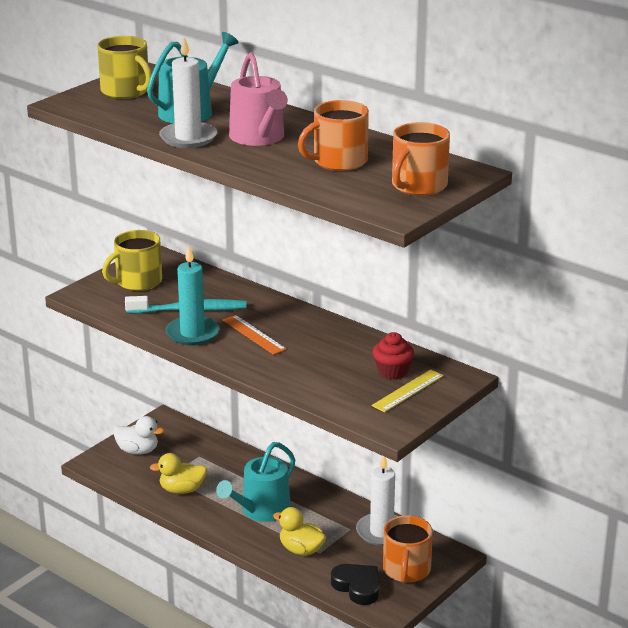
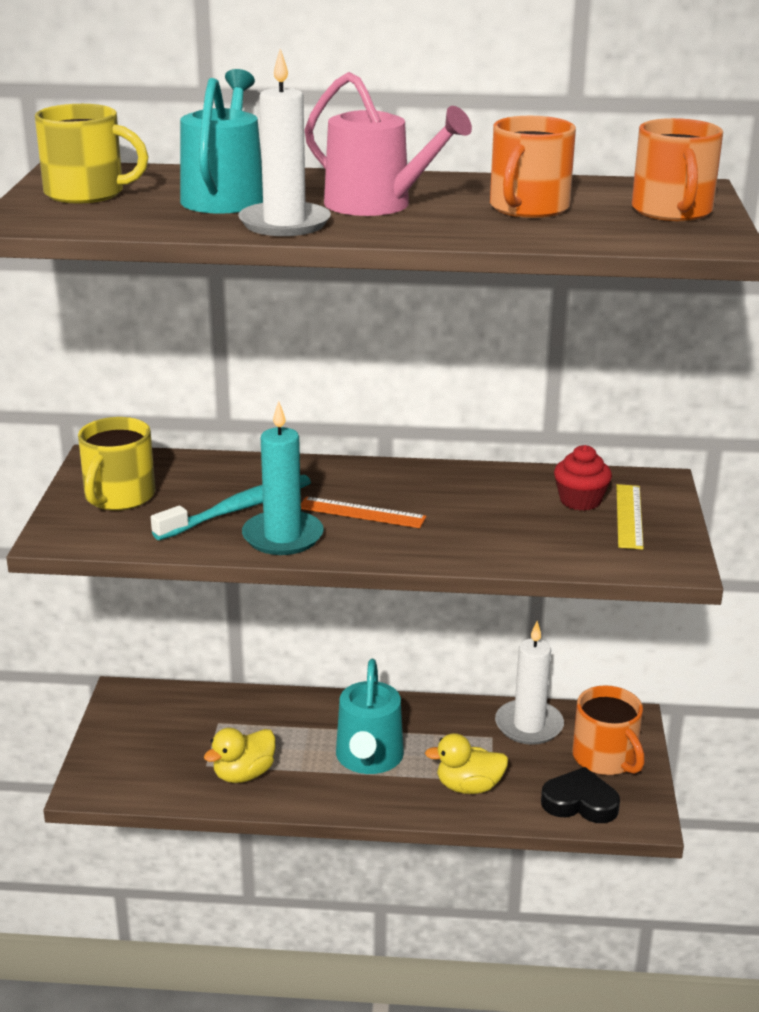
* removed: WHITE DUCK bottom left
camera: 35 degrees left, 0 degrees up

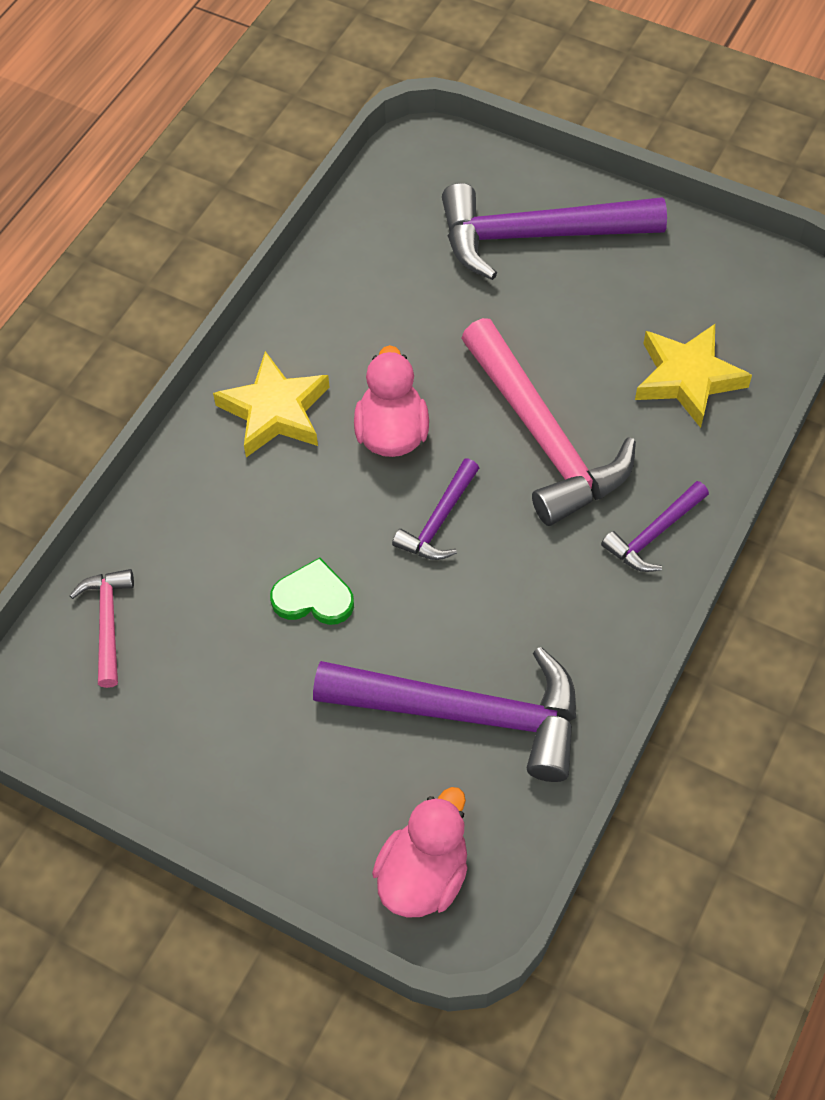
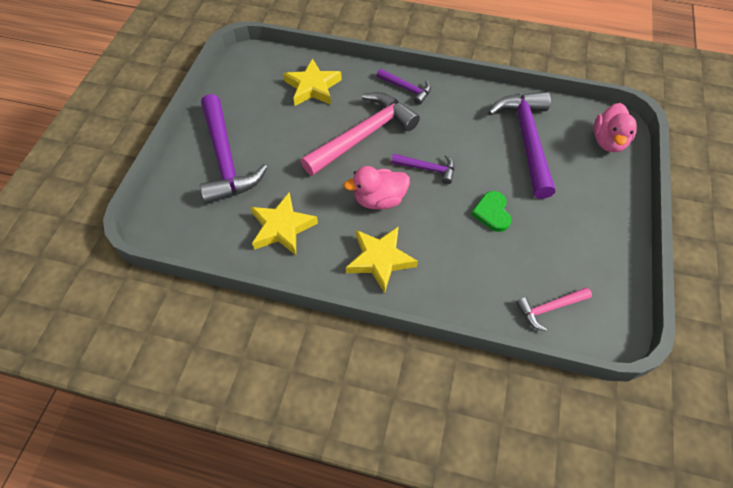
* turned: PINK DUCK (2nd from left) bottom centre = top right 90 degrees counterclockwise
* added: YELLOW STAR (1st from left) centre
camera: 105 degrees left, 0 degrees up

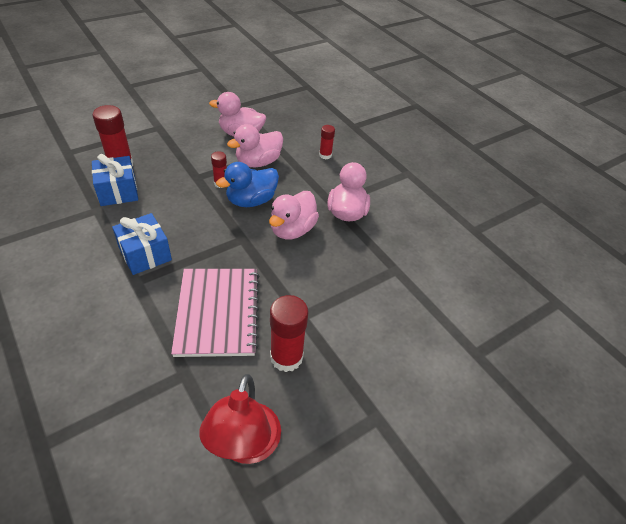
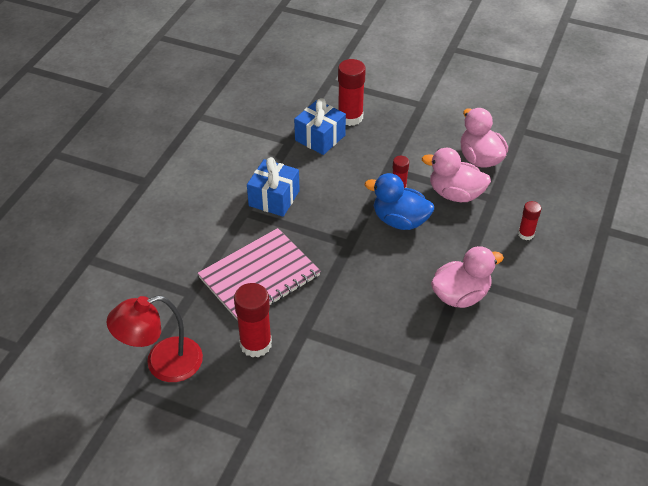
* removed: PINK DUCK (3rd from left) centre
camera: 60 degrees right, 0 degrees up

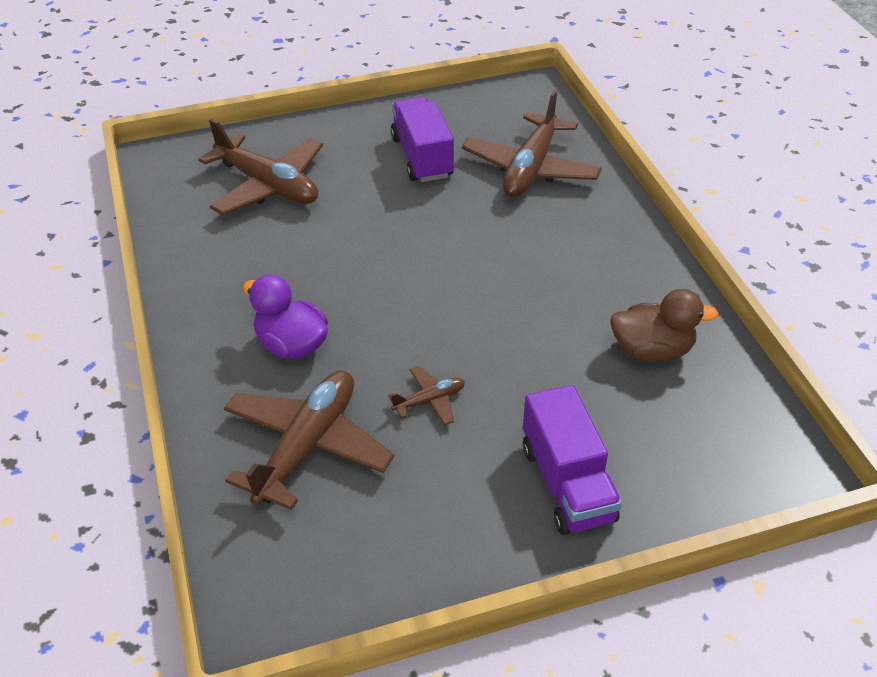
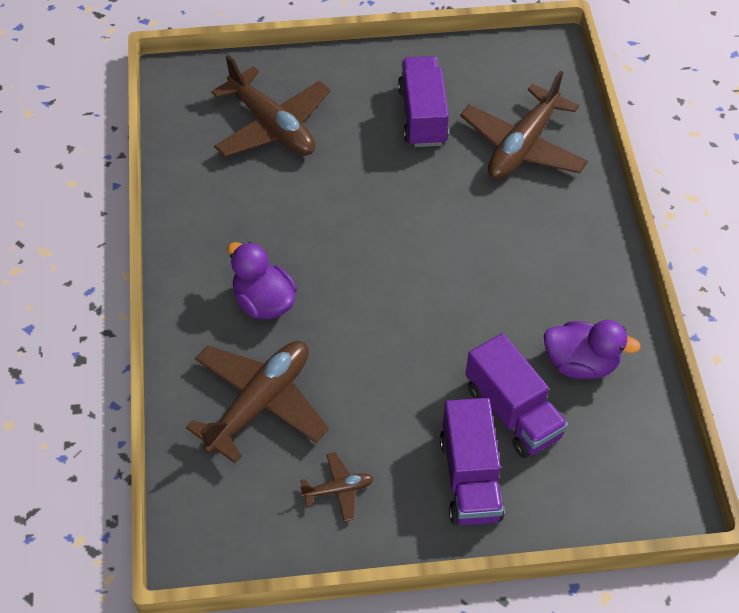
* moved: BROWN PLANE (3rd from left) centre to bottom centre
* recoloured: BROWN DUCK middle right to PURPLE DUCK (2nd from left) middle right
* added: PURPLE TRUCK (3rd from left) middle right
camera: 10 degrees right, 10 degrees up

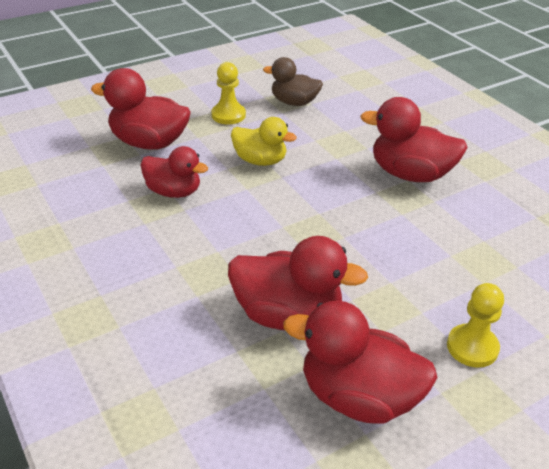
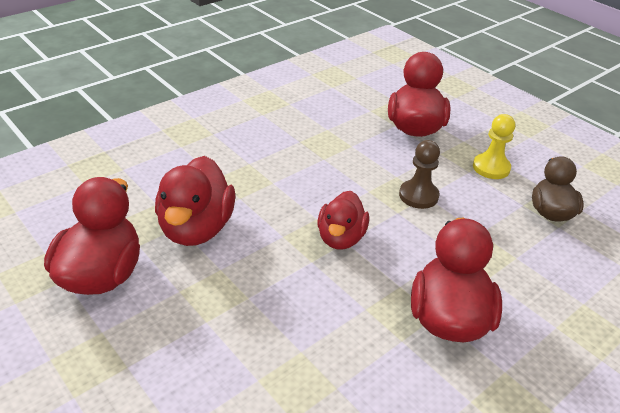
* moved: RED DUCK (2nd from left in the first image) middle left to RED DUCK (3rd from left) centre
* replaced: YELLOW DUCK top centre to BROWN PAWN middle right
* removed: YELLOW PAWN (2nd from left) bottom right
camera: 80 degrees right, 0 degrees up

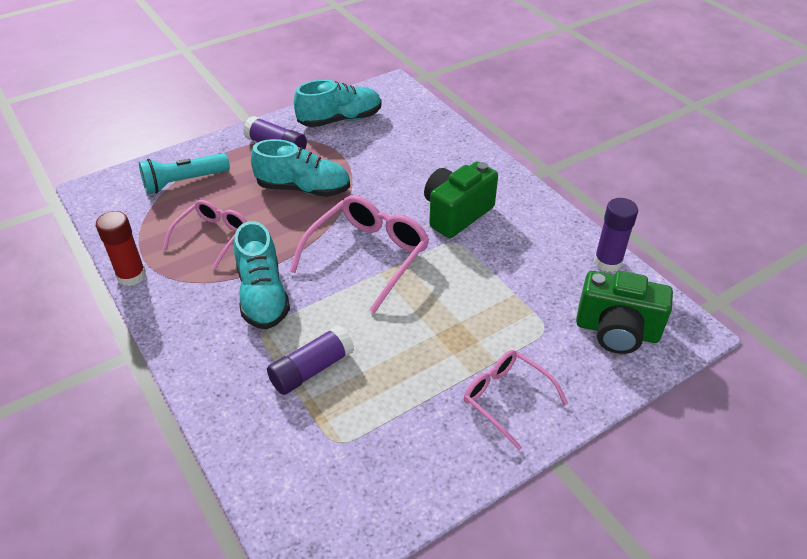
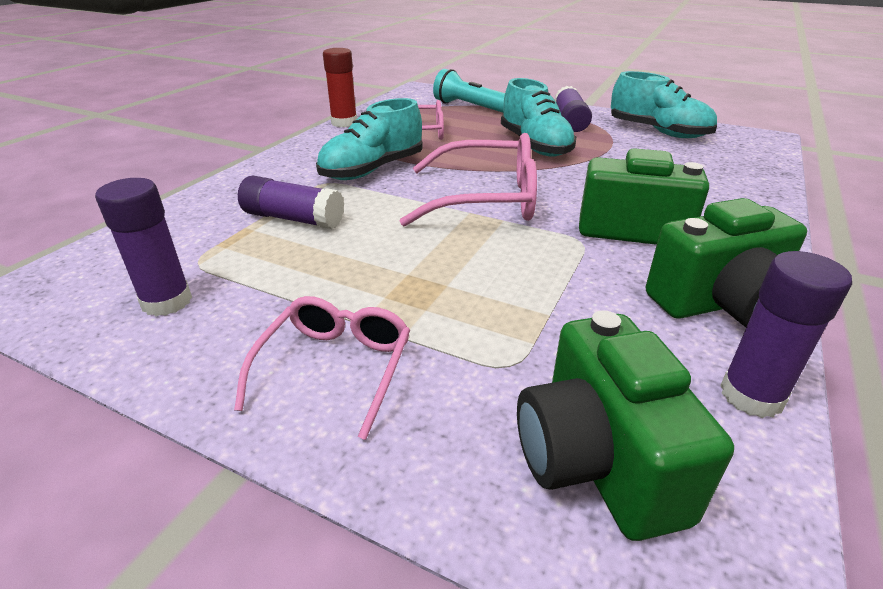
* added: PURPLE GLUE STICK (1st from left) middle left
* added: GREEN CAMERA (3rd from left) middle right
camera: 60 degrees right, 10 degrees down

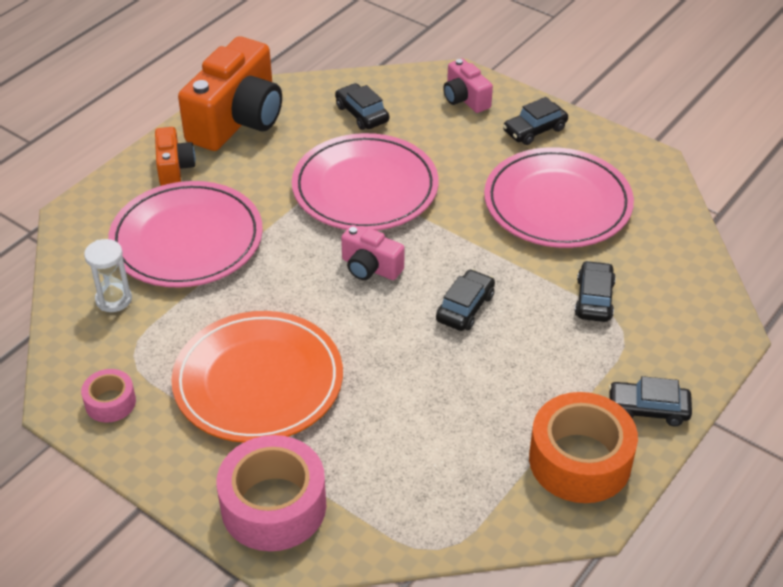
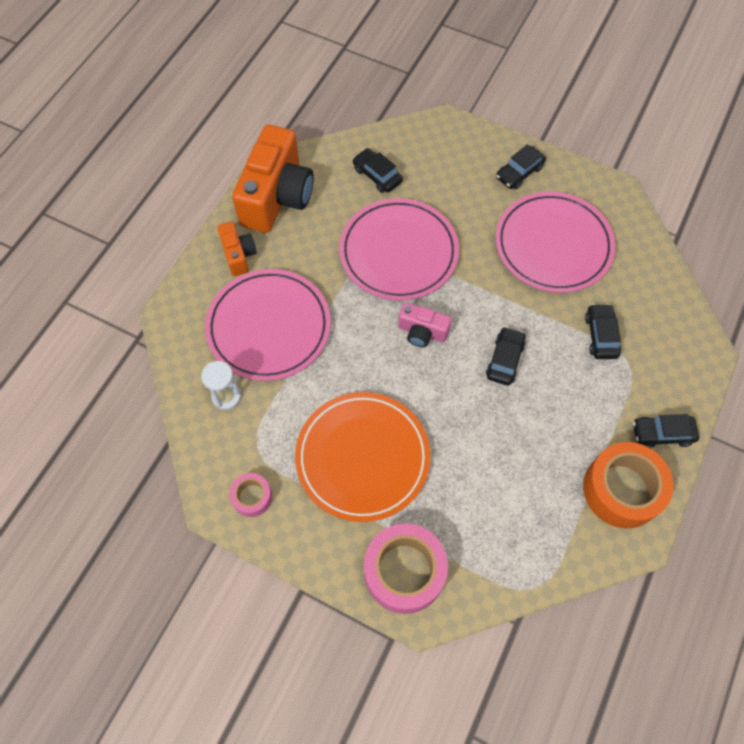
* removed: PINK CAMERA (2nd from left) top centre
camera: 10 degrees left, 20 degrees up

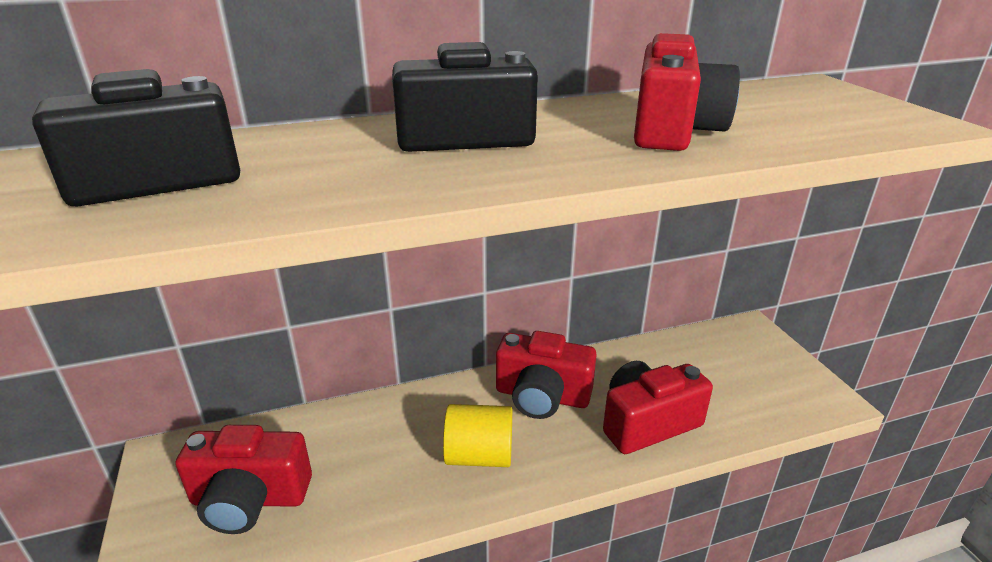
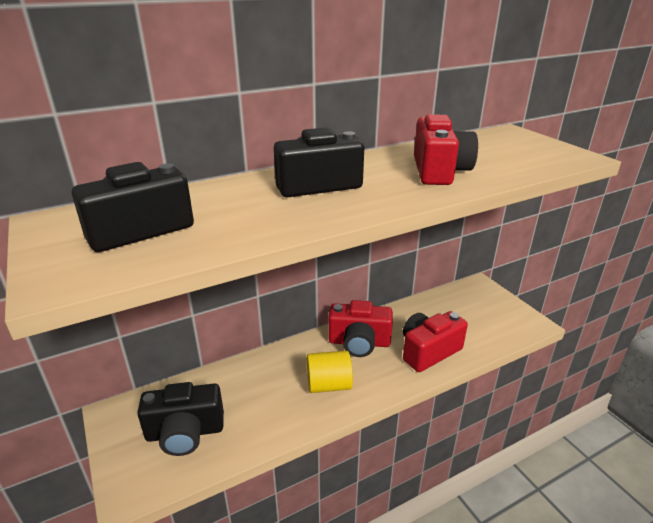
* recoloured: RED CAMERA (1st from left) bottom left to BLACK CAMERA (2nd from left) bottom left
camera: 10 degrees left, 0 degrees up

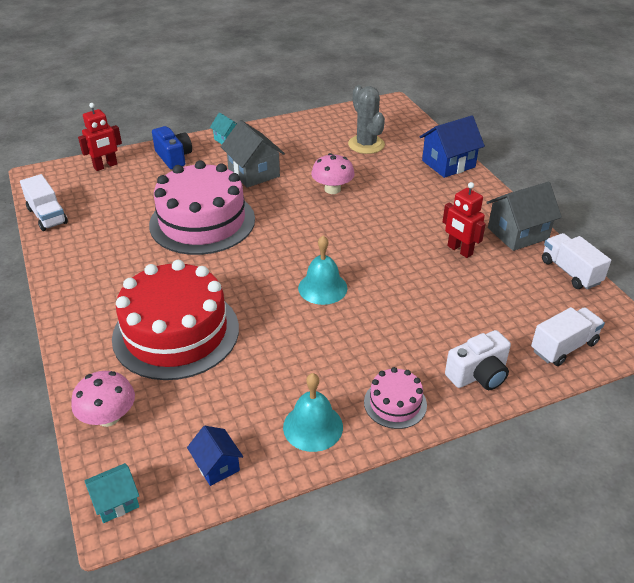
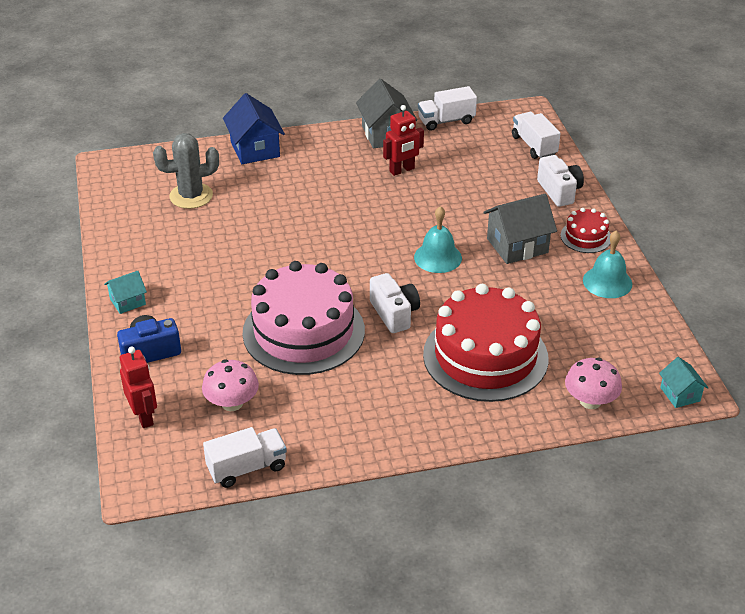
* removed: BLUE HOUSE (1st from left) bottom centre
* moved: GREY HOUSE (1st from left in the first image) top centre to GREY HOUSE (2nd from left) middle right
* moved: PINK MUSHROOM (2nd from left in the first image) top centre to PINK MUSHROOM (1st from left) middle left
* recoloured: PINK CAKE (2nd from left) bottom centre to RED CAKE (2nd from left) middle right
* added: WHITE CAMERA (1st from left) centre
camera: 80 degrees left, 0 degrees up

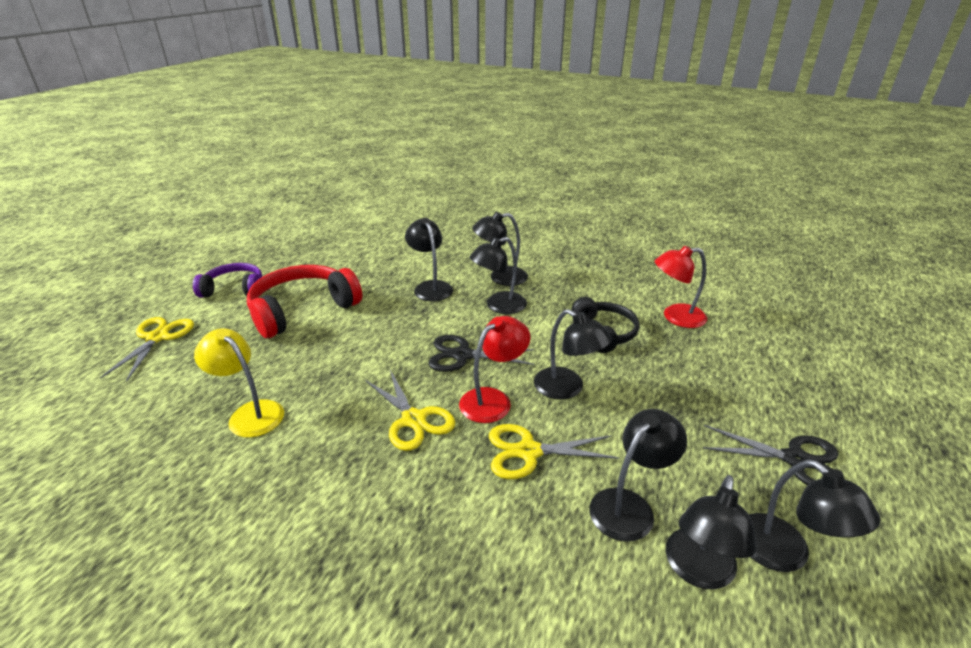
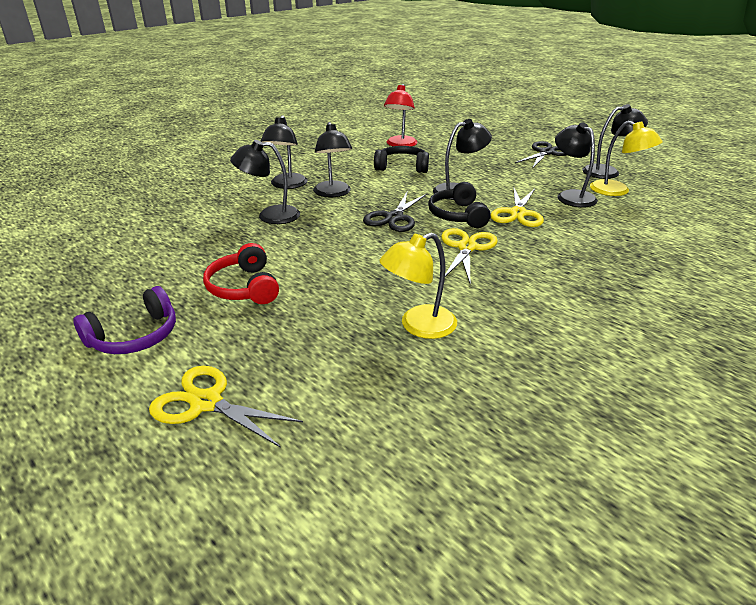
* turned: PURPLE HEADPHONES middle left = middle left 150 degrees counterclockwise
* resized: RED HEADPHONES middle left = middle left x0.62
* turned: YELLOW SCISSORS (2nd from left) centre = centre 60 degrees counterclockwise
* replaced: RED LAMP (1st from left) centre to BLACK HEADPHONES (2nd from left) centre
* recoloured: BLACK LAMP (6th from left) bottom right to YELLOW LAMP (2nd from left) top right
camera: 70 degrees left, 0 degrees up

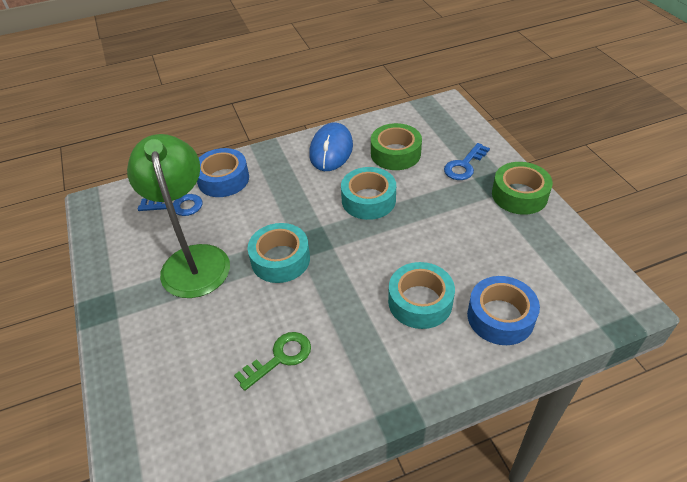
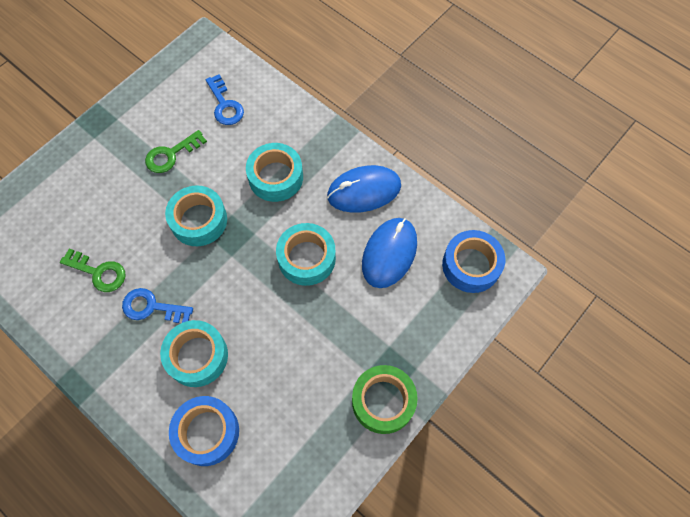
* replaced: GREEN LAMP middle left to GREEN KEY (2nd from left) top left
* moved: BLUE TAPE (1st from left in the first image) middle left to BLUE TAPE (2nd from left) middle right
* replaced: GREEN TAPE (1st from left) top centre to BLUE MOUSE (2nd from left) centre
* moved: BLUE KEY (2nd from left in the first image) middle right to BLUE KEY (1st from left) middle left
* added: TURQUOISE TAPE (3rd from left) top centre
camera: 60 degrees right, 20 degrees up

